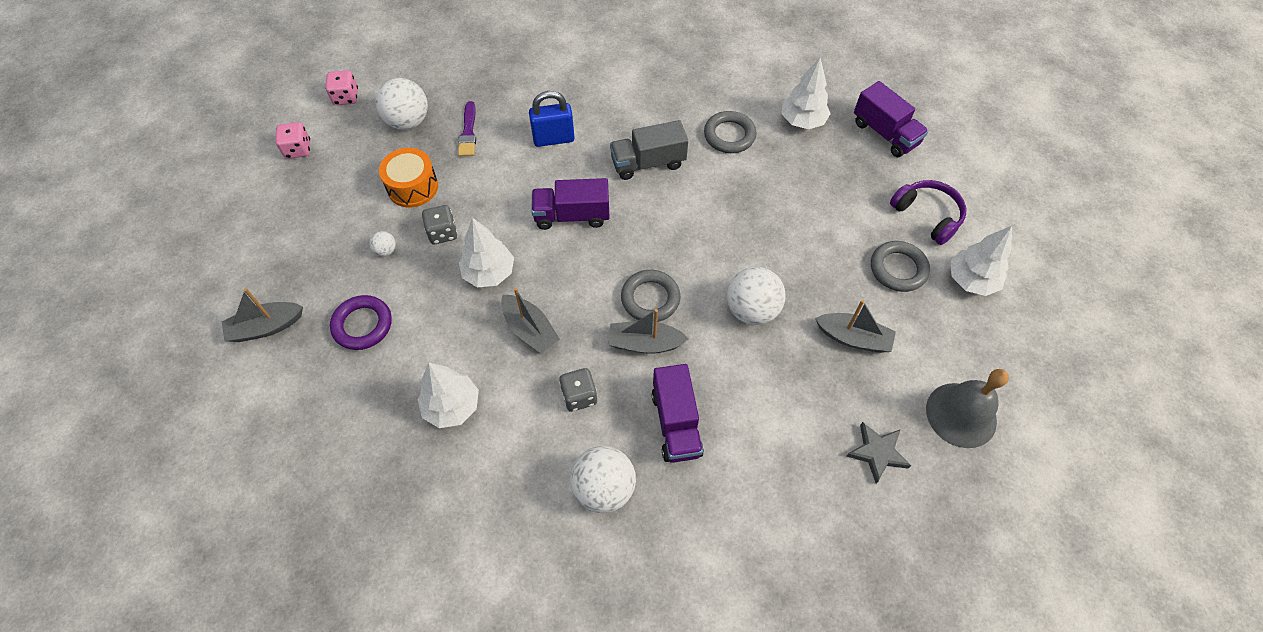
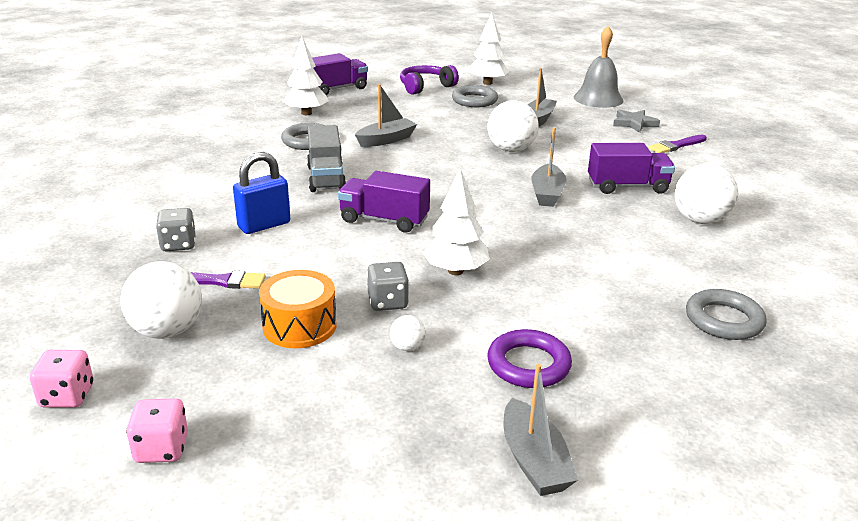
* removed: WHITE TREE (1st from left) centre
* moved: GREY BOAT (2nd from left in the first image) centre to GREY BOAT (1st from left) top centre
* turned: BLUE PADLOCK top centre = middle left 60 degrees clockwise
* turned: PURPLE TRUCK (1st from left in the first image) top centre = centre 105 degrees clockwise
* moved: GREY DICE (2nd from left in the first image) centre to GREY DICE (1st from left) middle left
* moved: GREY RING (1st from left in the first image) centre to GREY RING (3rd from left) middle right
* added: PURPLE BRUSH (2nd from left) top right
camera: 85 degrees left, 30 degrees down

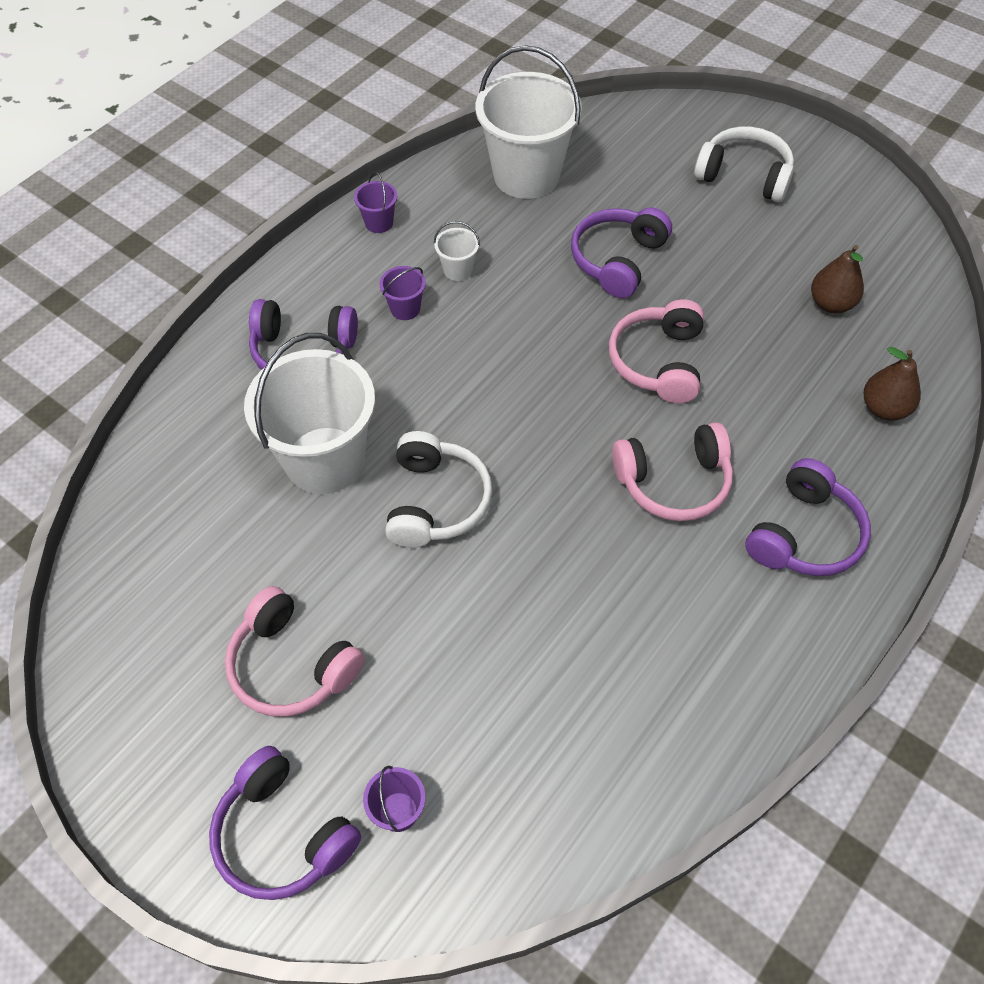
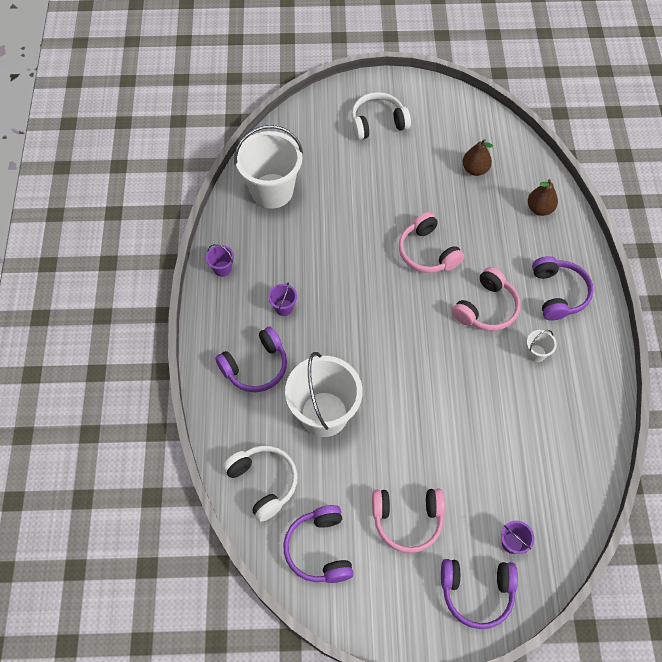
* moved: WHITE HEADPHONES (1st from left) centre to bottom centre
* moved: WHITE BUCKET (2nd from left in the first image) top centre to WHITE BUCKET (3rd from left) middle right
* moved: PURPLE HEADPHONES (3rd from left in the first image) top centre to PURPLE HEADPHONES (2nd from left) bottom centre
camera: 40 degrees left, 5 degrees up

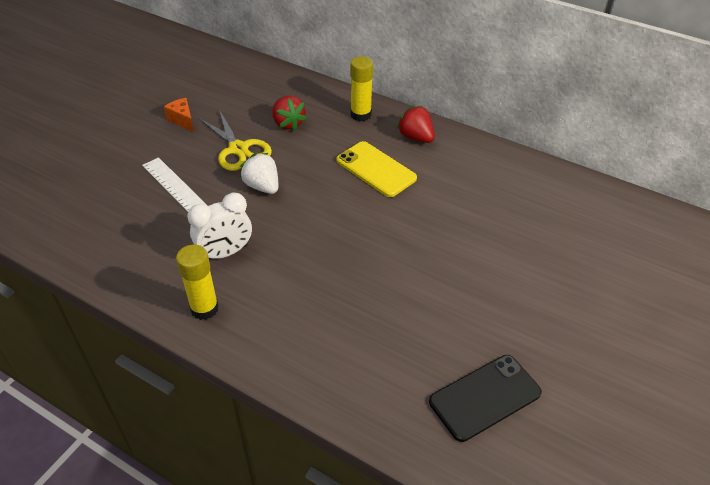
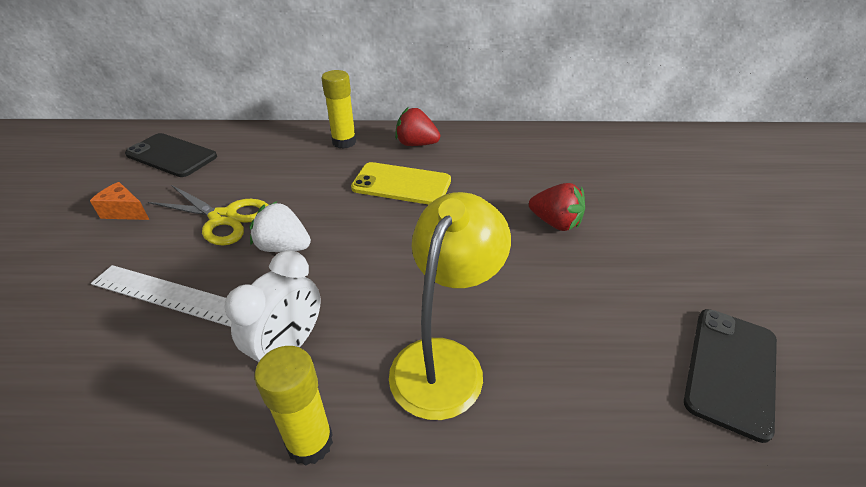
* moved: RED STRAWBERRY (1st from left in the first image) top centre to RED STRAWBERRY (2nd from left) centre
* added: BLACK PHONE (1st from left) top left
* added: YELLOW LAMP centre
camera: 30 degrees left, 5 degrees down

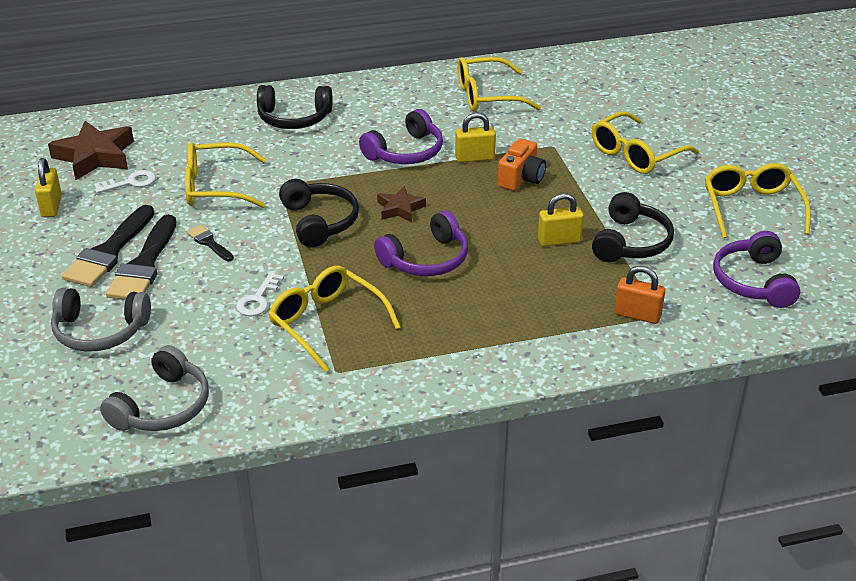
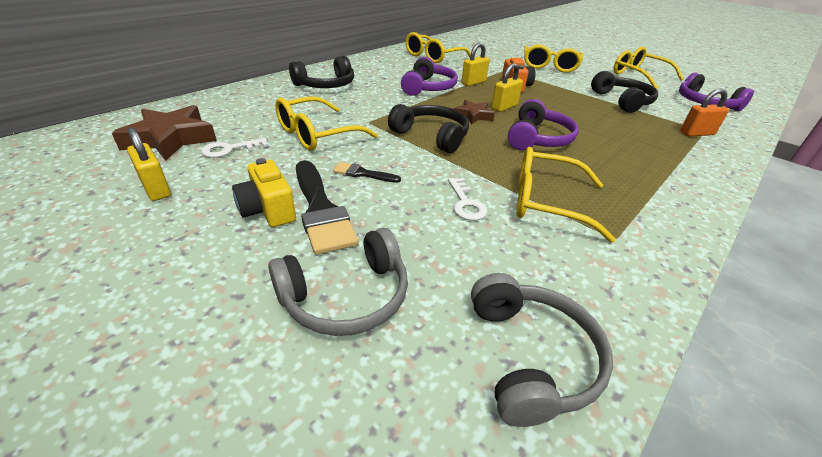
* replaced: BLACK BRUSH (1st from left) middle left to YELLOW CAMERA middle left
* turned: WHITE KEY (1st from left) top left = top left 150 degrees counterclockwise
* moved: YELLOW PADLOCK (3rd from left) centre to top centre
camera: 35 degrees left, 0 degrees up

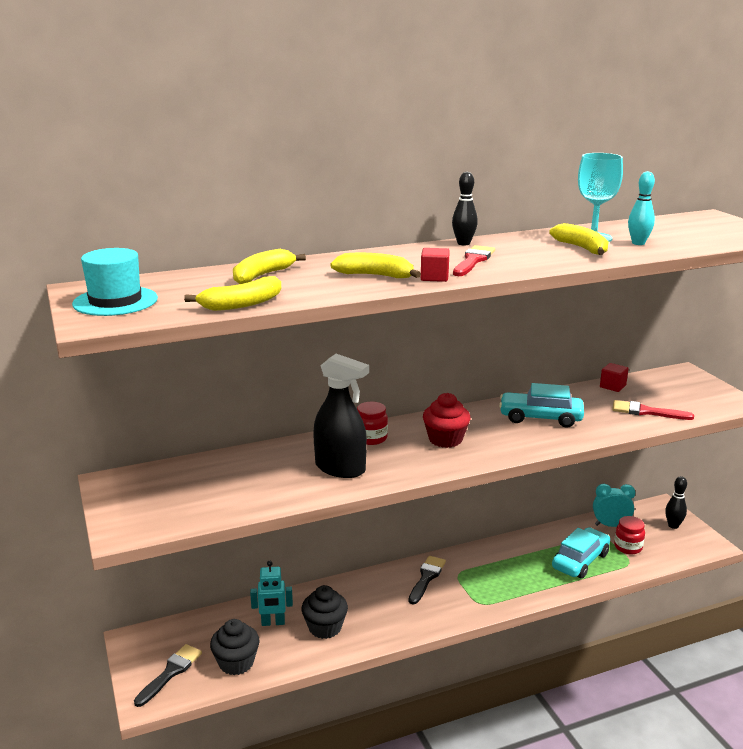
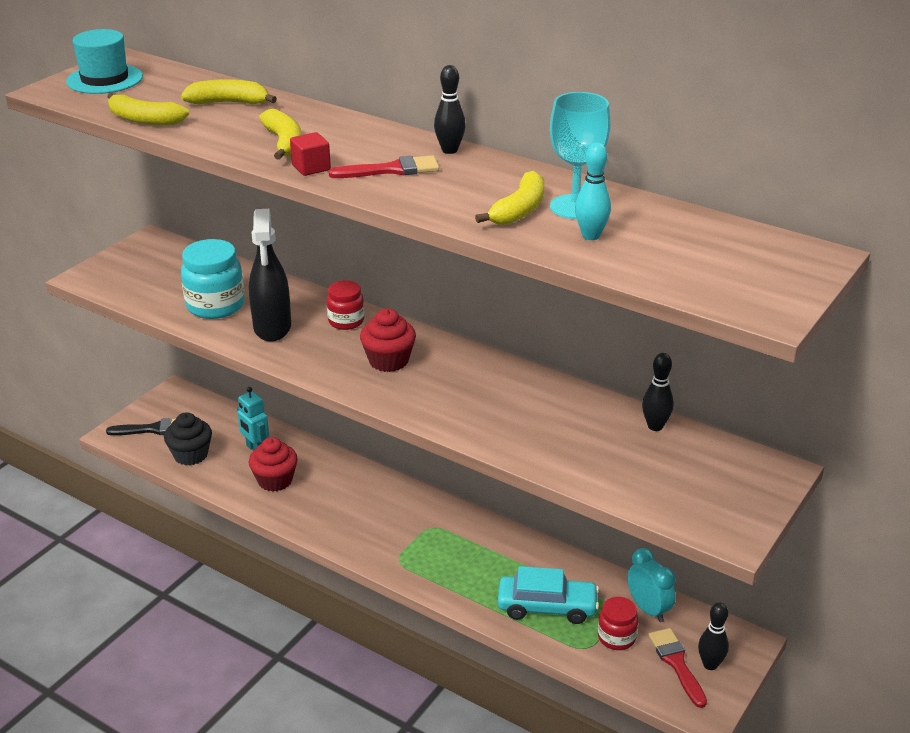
* recoloured: BLACK CUPCAKE (2nd from left) bottom centre to RED CUPCAKE (1st from left) middle left
* removed: BLACK BRUSH (2nd from left) bottom centre
* removed: TURQUOISE CAR (1st from left) middle right
* replaced: RED CUBE (2nd from left) middle right to BLACK BOWLING PIN (2nd from left) middle right
* moved: RED BRUSH (2nd from left) middle right to bottom right
* added: TURQUOISE JAR middle left
camera: 55 degrees right, 10 degrees up

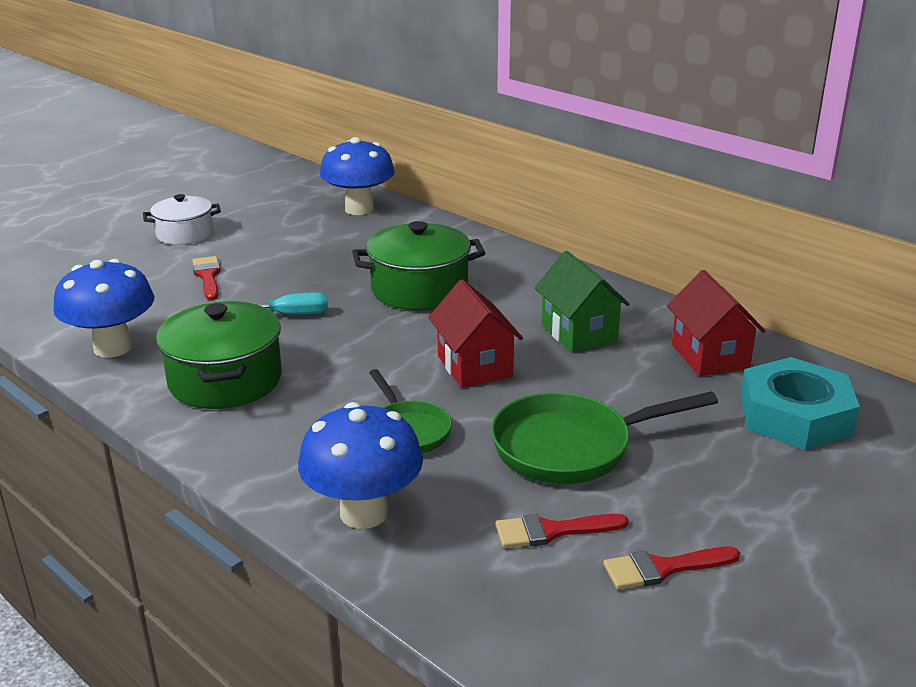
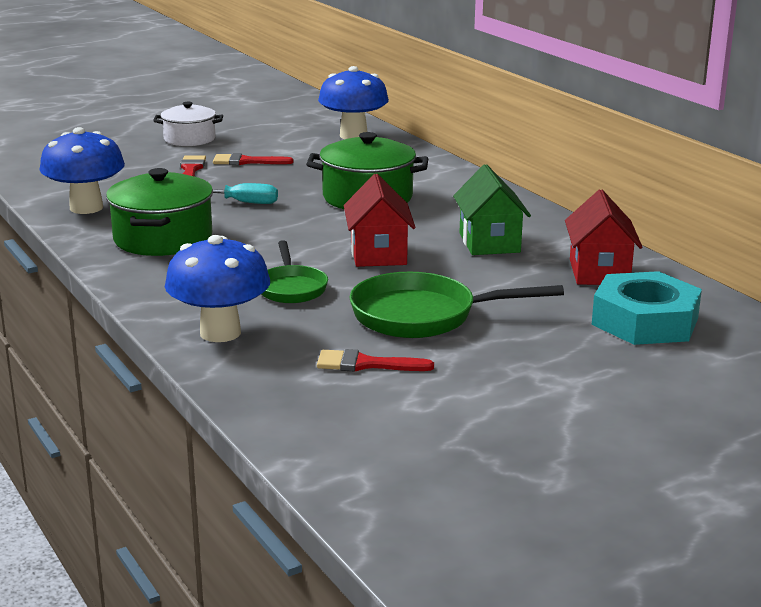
* moved: RED BRUSH (3rd from left in the first image) bottom right to RED BRUSH (2nd from left) top left
camera: 15 degrees right, 5 degrees down

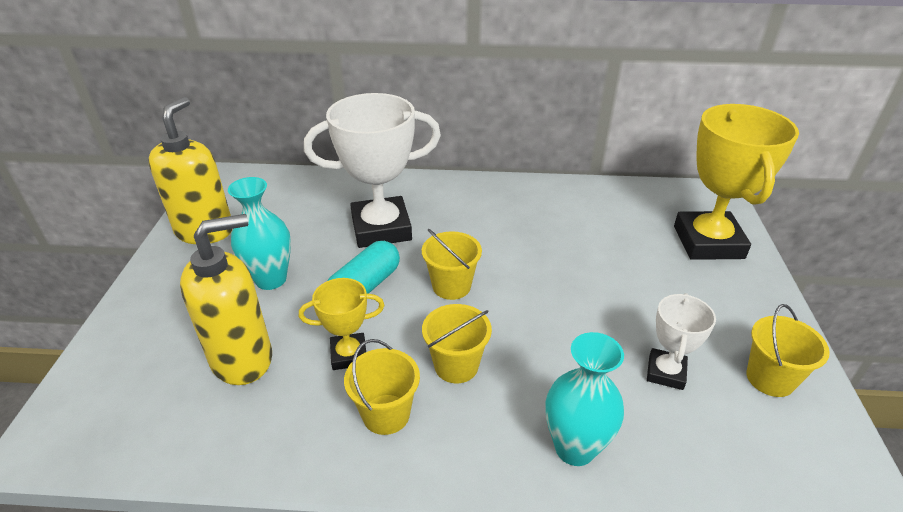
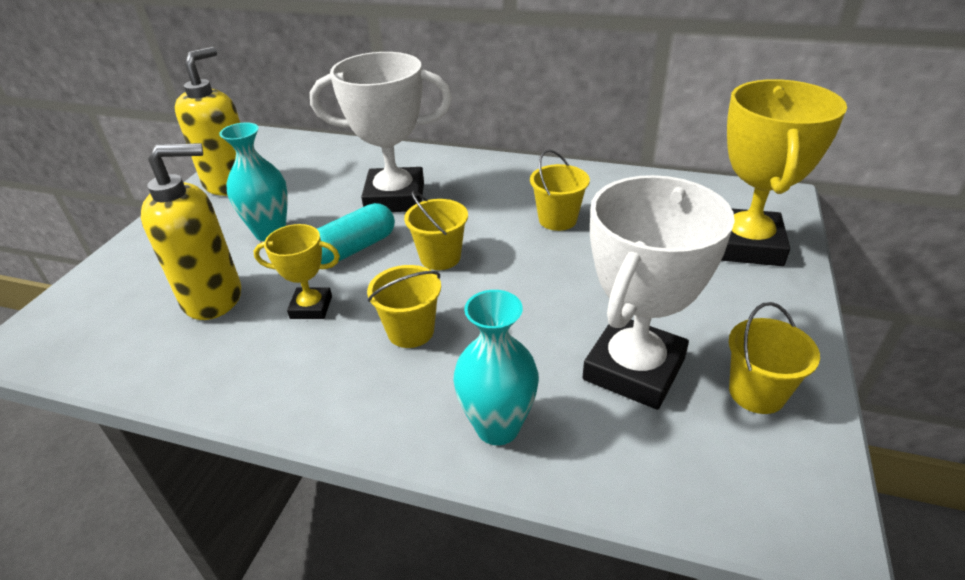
* moved: YELLOW BUCKET (1st from left in the first image) bottom centre to YELLOW BUCKET (3rd from left) top centre
* resized: WHITE TROPHY (2nd from left) middle right = middle right x1.96
camera: 15 degrees right, 0 degrees up

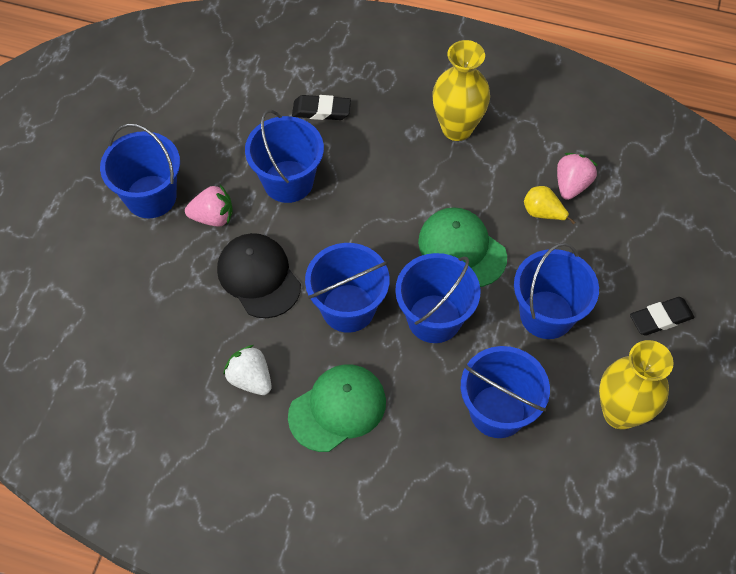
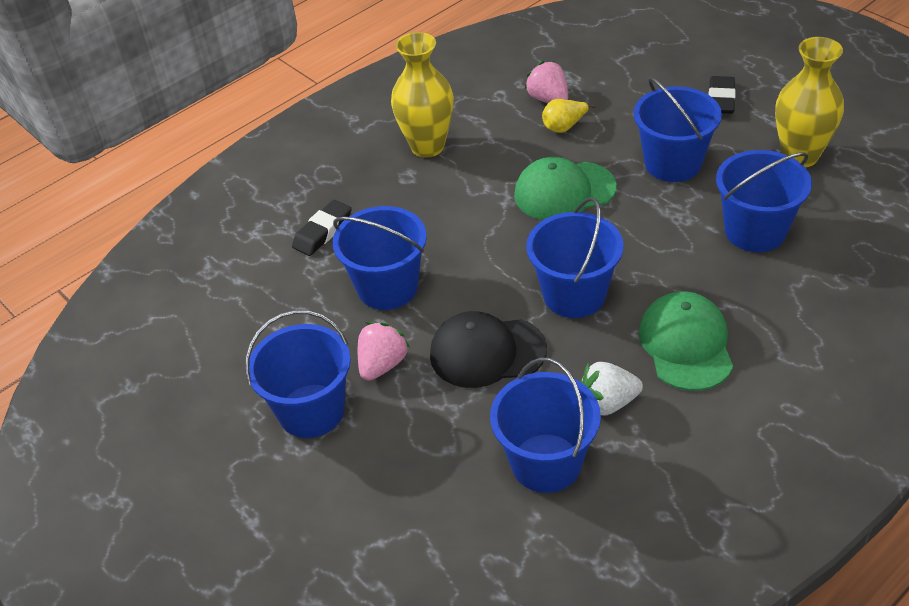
* moved: BLUE BUCKET (4th from left in the first image) centre to BLUE BUCKET (3rd from left) bottom centre
camera: 55 degrees left, 15 degrees down

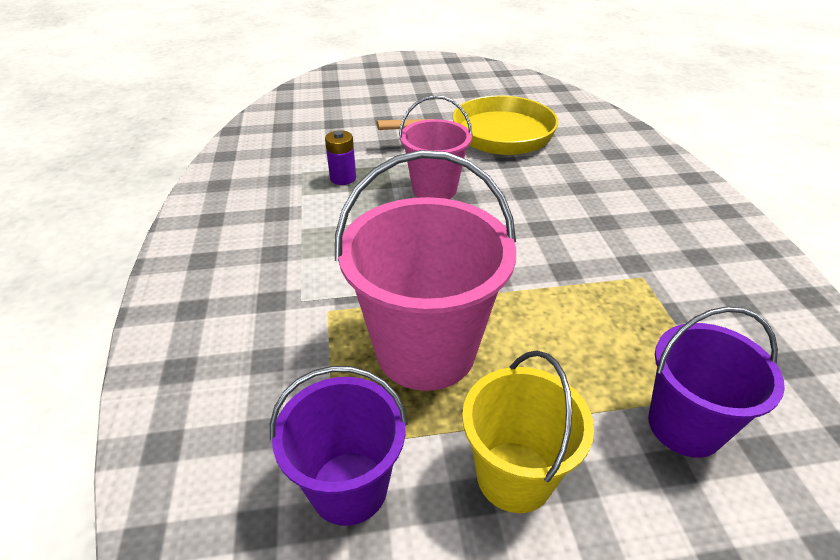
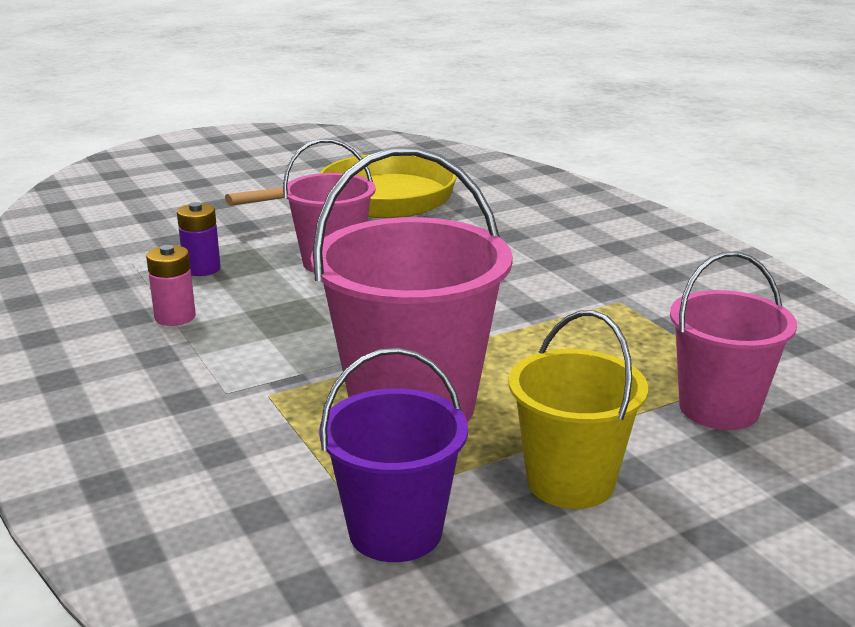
* recoloured: PURPLE BUCKET (2nd from left) bottom right to PINK BUCKET (3rd from left) middle right
* added: PINK BATTERY middle left
camera: 20 degrees left, 15 degrees down

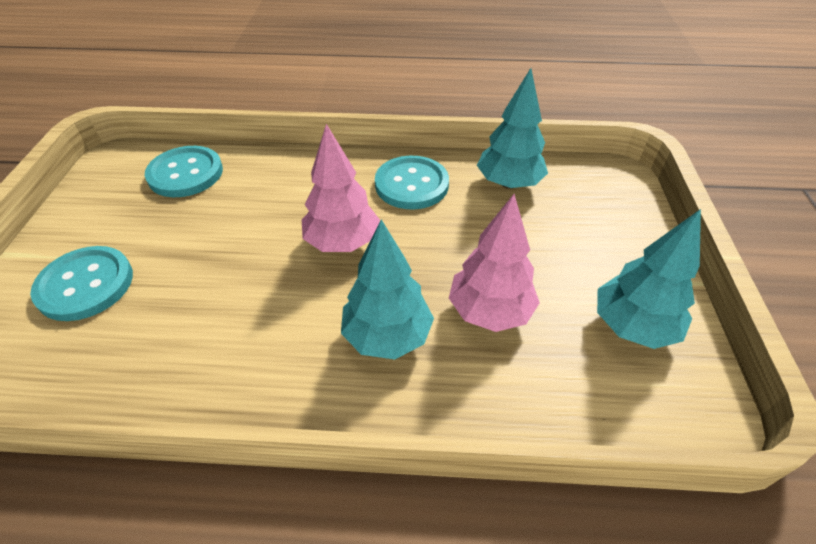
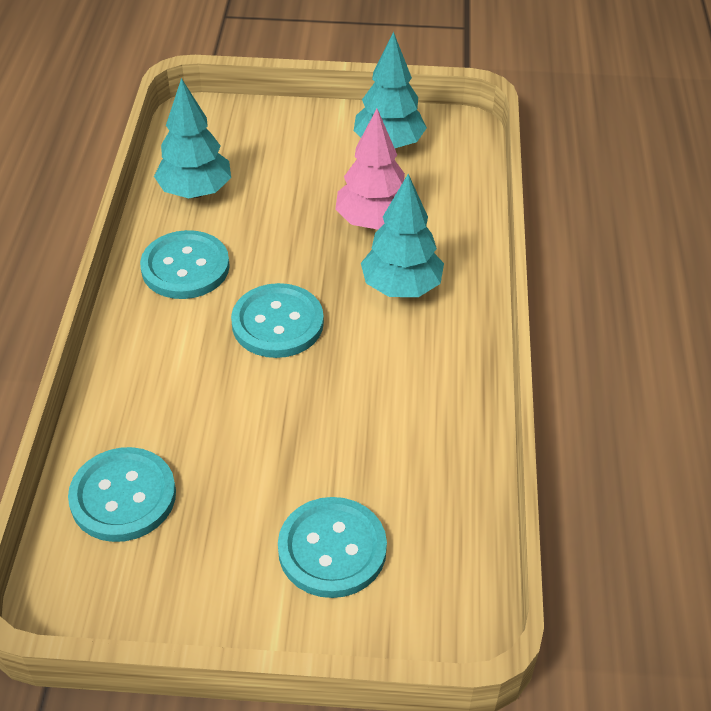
* replaced: PINK TREE (1st from left) centre to TURQUOISE BUTTON (3rd from left) centre
camera: 90 degrees left, 0 degrees up

